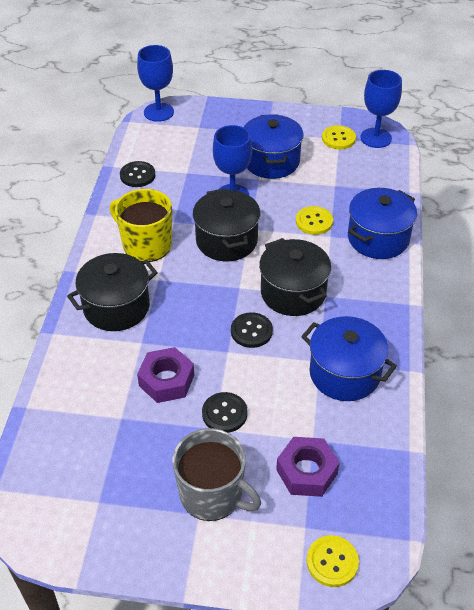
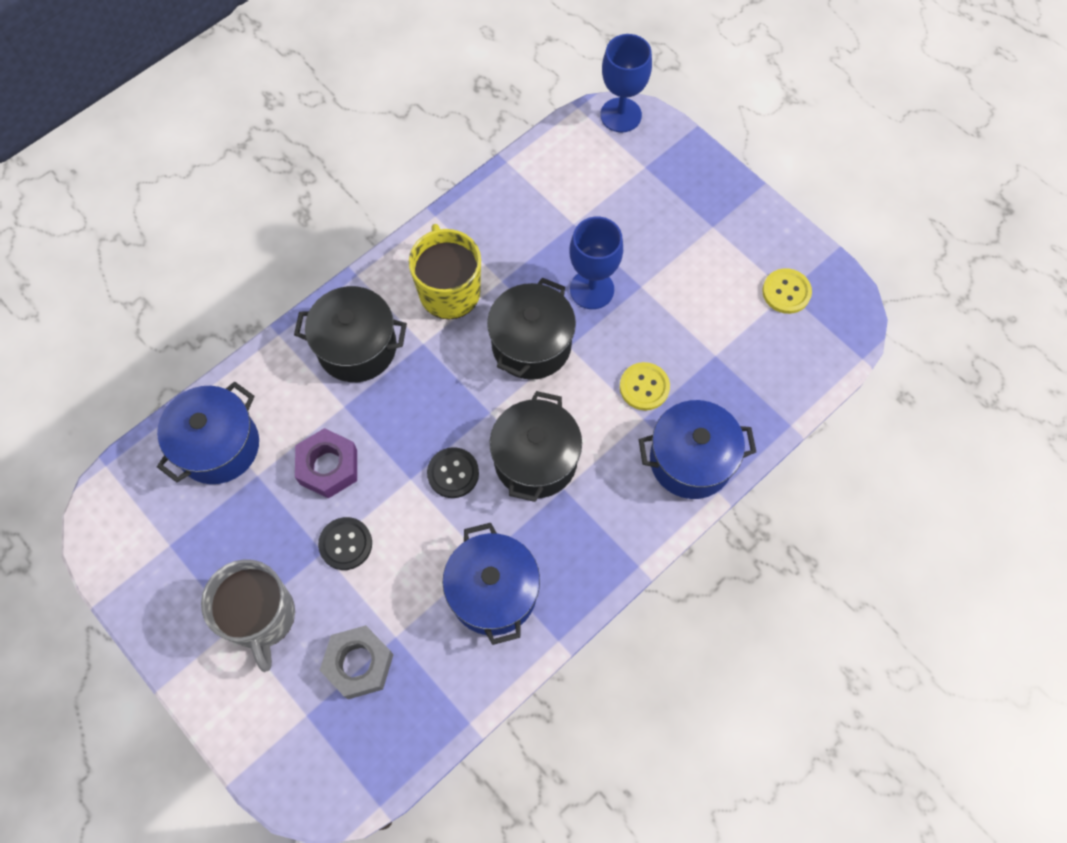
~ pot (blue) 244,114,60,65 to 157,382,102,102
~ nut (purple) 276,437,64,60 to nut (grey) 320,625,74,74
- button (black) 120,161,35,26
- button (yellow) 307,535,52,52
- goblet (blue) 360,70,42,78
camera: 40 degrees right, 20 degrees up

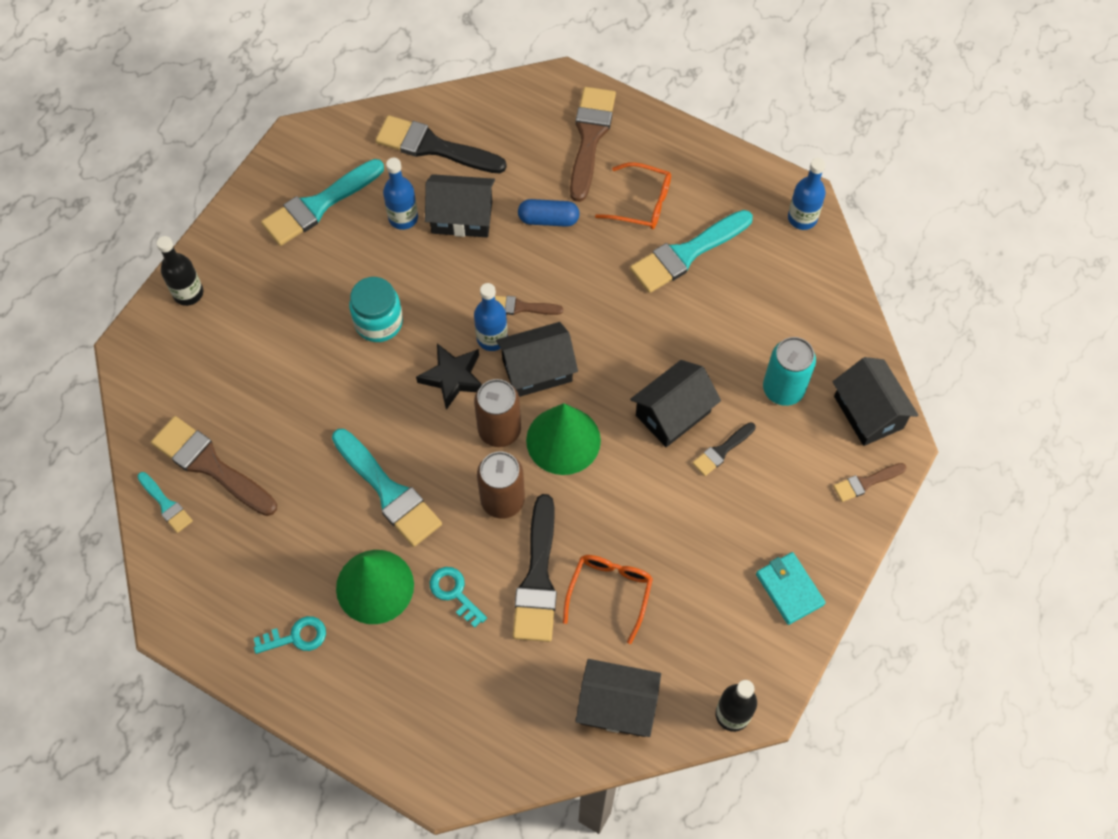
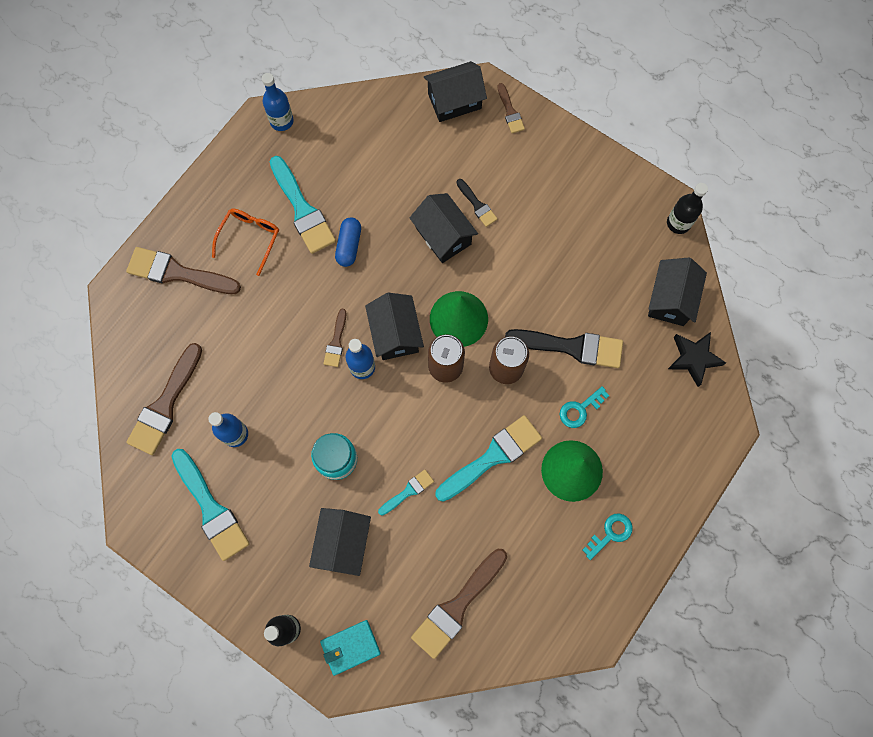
~ brush (black) 375,115,132,58 to brush (brown) 126,343,76,112
~ house (black) 425,174,70,63 to 309,508,62,68
~ wallet (turquoise) 756,552,70,73 to 320,620,61,56
~ capsule (blue) 518,199,62,28 to 335,217,26,50
~ brush (turquoise) 137,472,56,61 to 378,470,56,46
~ key (turquoise) 254,616,72,38 = 583,514,50,46 60 degrees clockwise
~ star (black) 416,343,66,67 to 668,332,58,55
- glasses (orange) 563,555,90,89
- can (turquoise) 763,337,53,69
camera: 85 degrees left, 10 degrees up

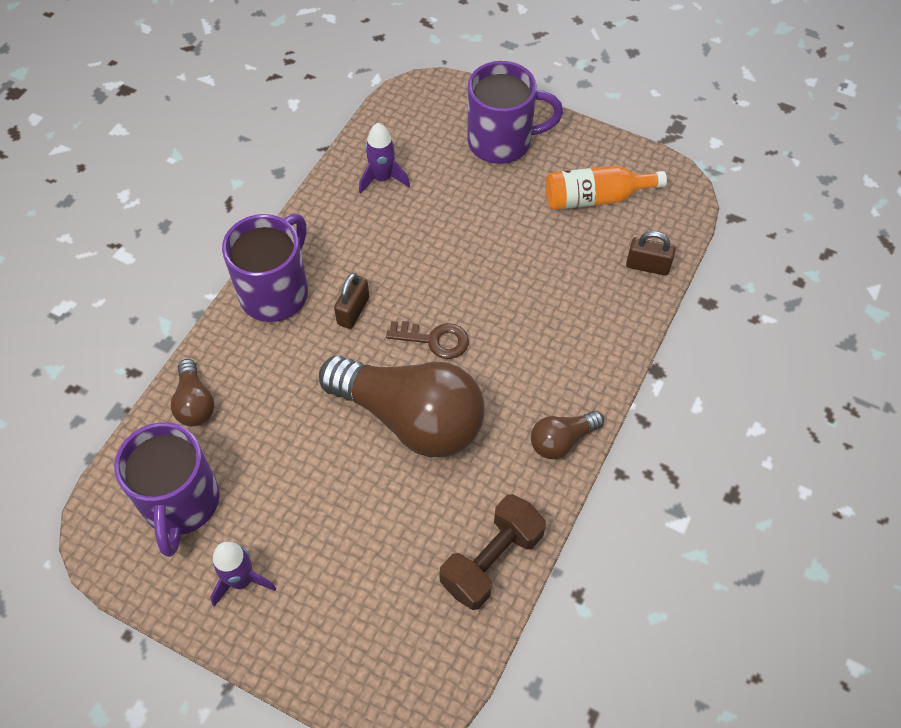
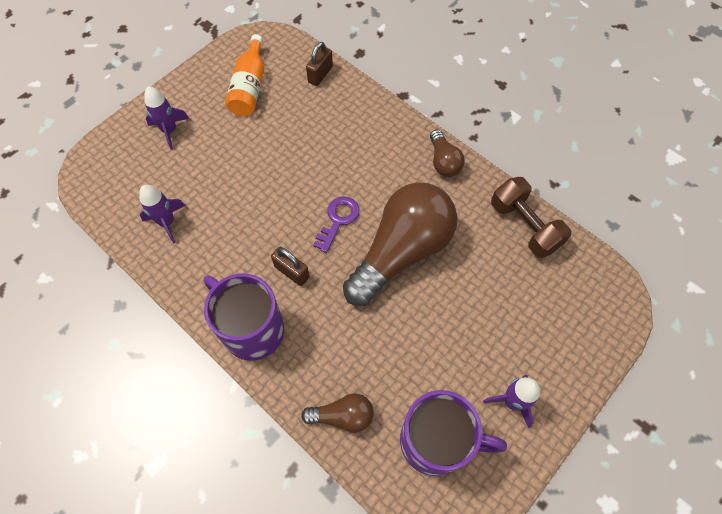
~ mug (purple) 468,61,95,103 to rocket (purple) 144,86,45,64
~ key (brown) 386,321,83,38 to key (purple) 313,197,46,56
camera: 75 degrees left, 5 degrees up

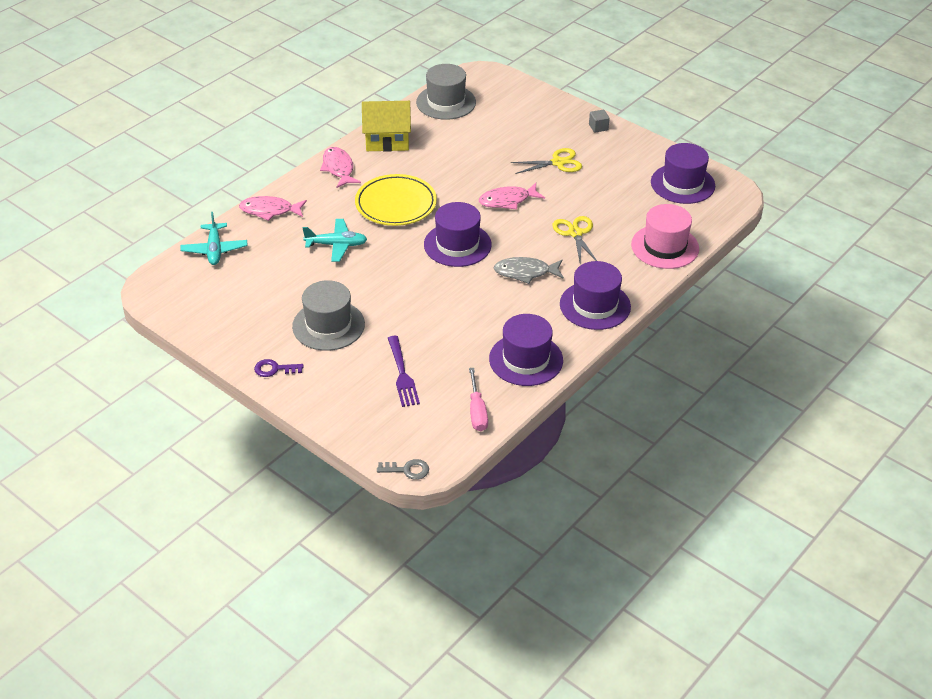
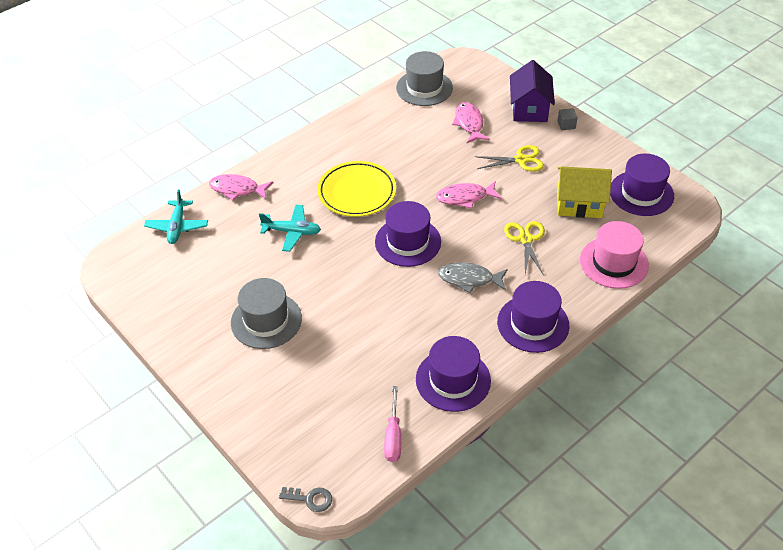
~ fish (pink) 320,147,41,41 to 452,102,38,41
+ house (purple) 510,60,45,62
~ house (yellow) 362,101,49,51 to 557,166,55,52
- key (purple) 254,359,50,18
- fork (purple) 388,336,32,71
camera: 10 degrees right, 5 degrees up

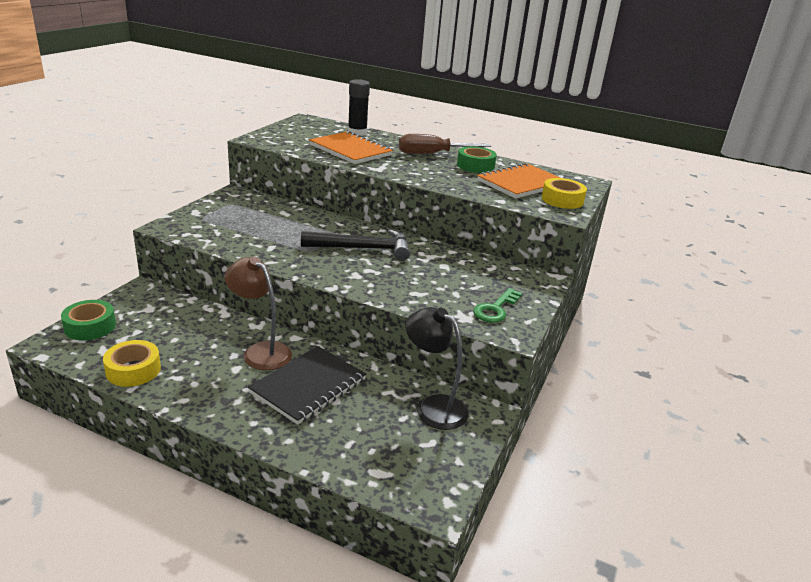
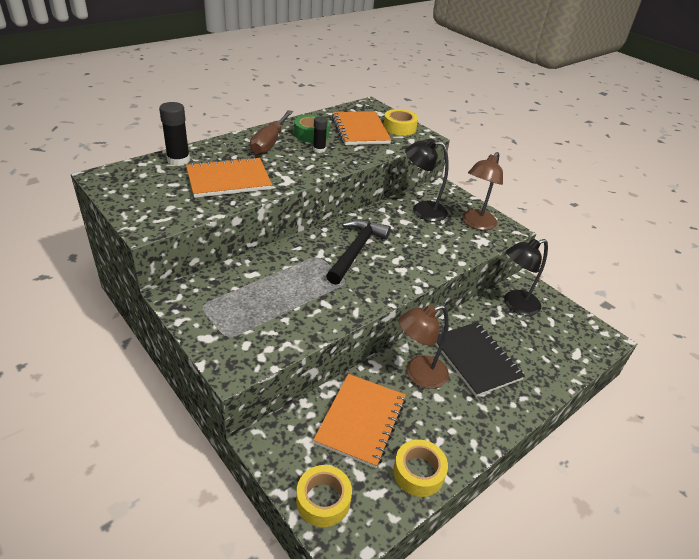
~ tape (green) 61,300,55,40 to tape (yellow) 296,465,56,62
+ glue stick (black) 313,116,15,37
+ notebook (orange) 313,374,93,94
+ lamp (black) 405,138,44,84
~ key (green) 473,288,49,35 to lamp (brown) 462,152,41,78
camera: 65 degrees left, 10 degrees up

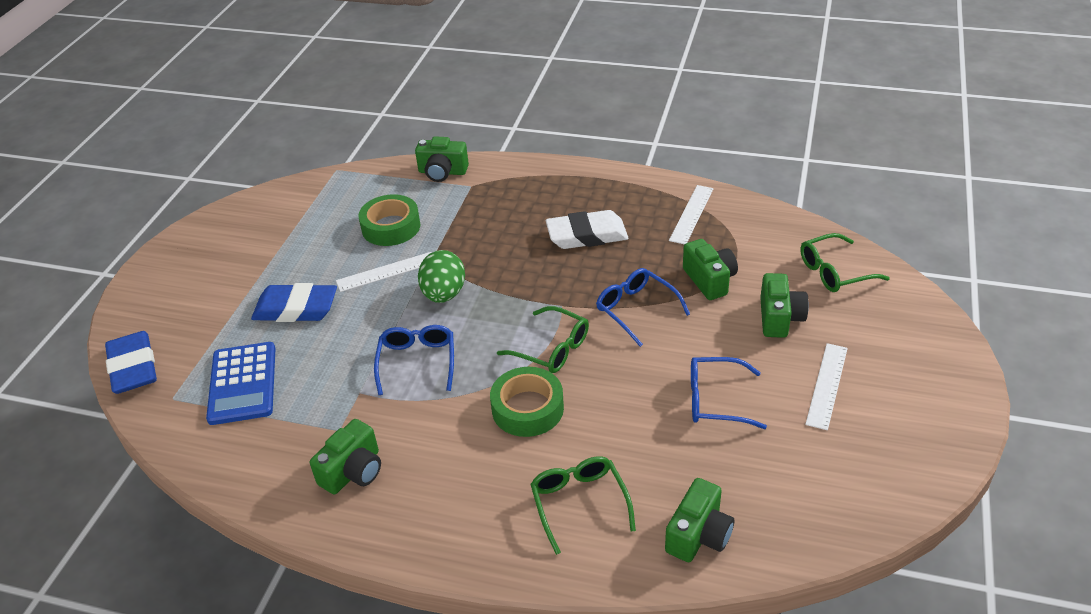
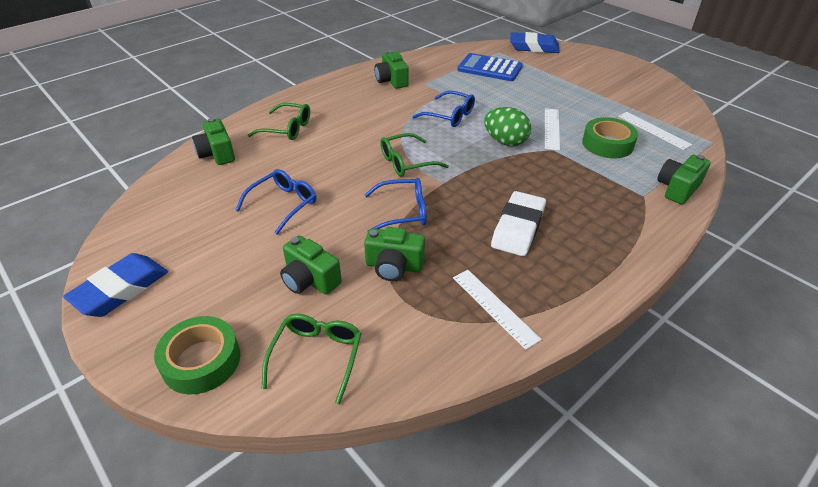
~ eraser (blue) 251,283,86,39 to 63,253,105,64
~ tape (green) 490,367,74,70 to 154,316,86,79
~ ruler (white) 805,343,43,87 to 618,112,74,38
camera: 120 degrees right, 0 degrees up

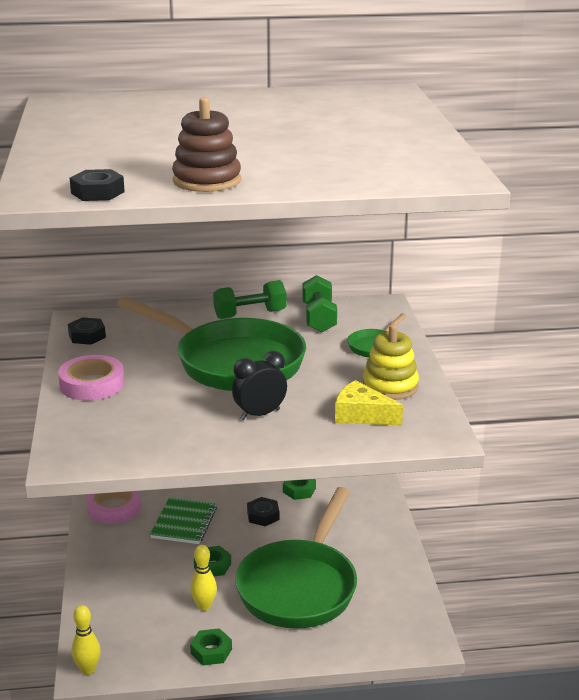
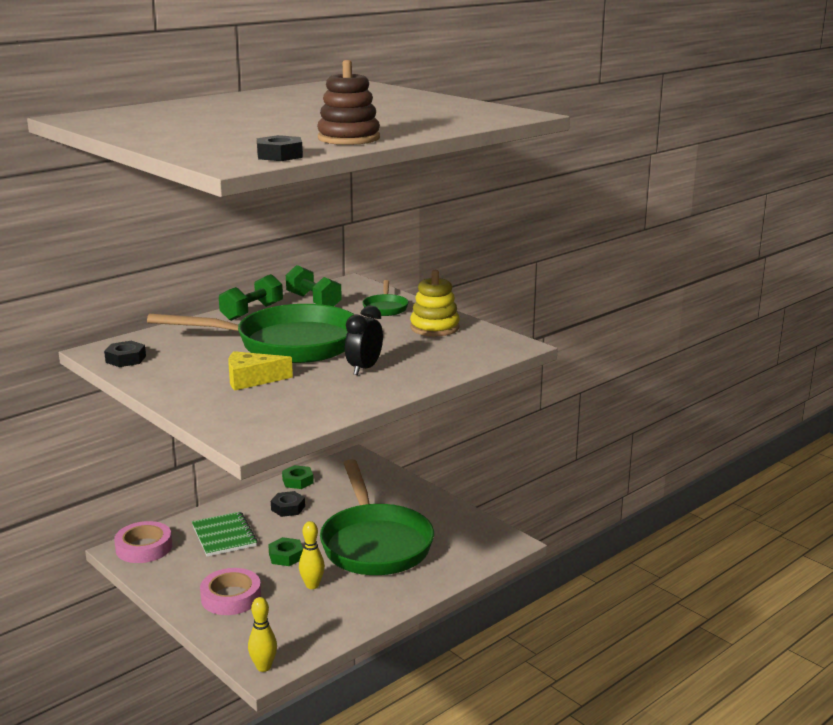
~ tape (pink) 58,355,66,46 to 200,568,61,47
~ cheese (yellow) 335,380,68,46 to 228,351,65,40
- nut (green) 190,628,42,37
camera: 35 degrees left, 5 degrees down

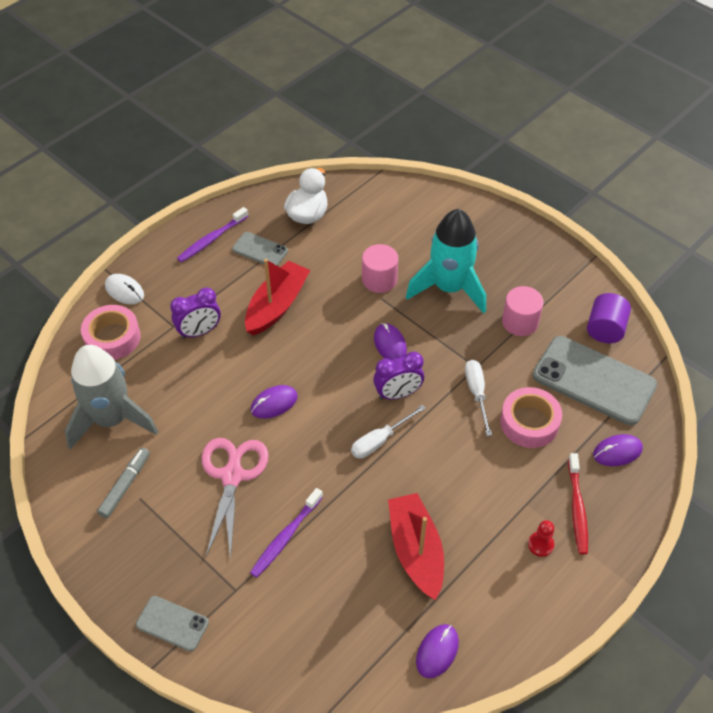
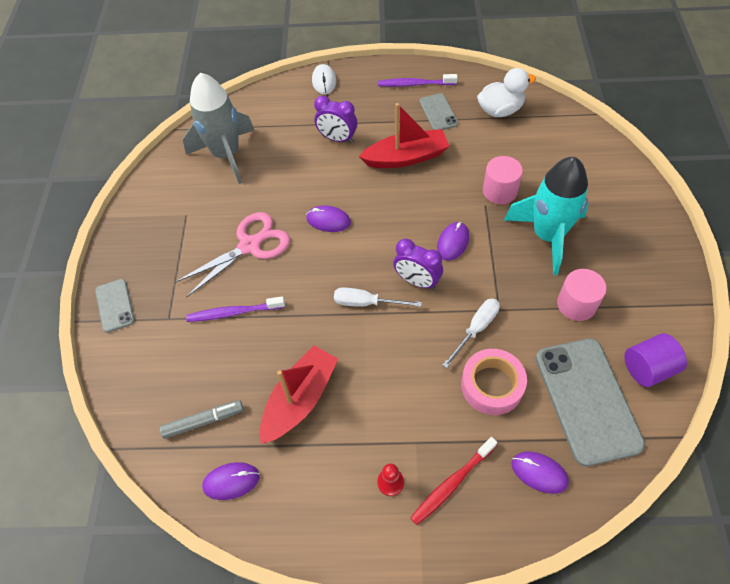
~ marker (grey) 97,448,53,70 to 160,400,83,39
- tape (pink) 81,305,60,55
camera: 50 degrees right, 5 degrees up

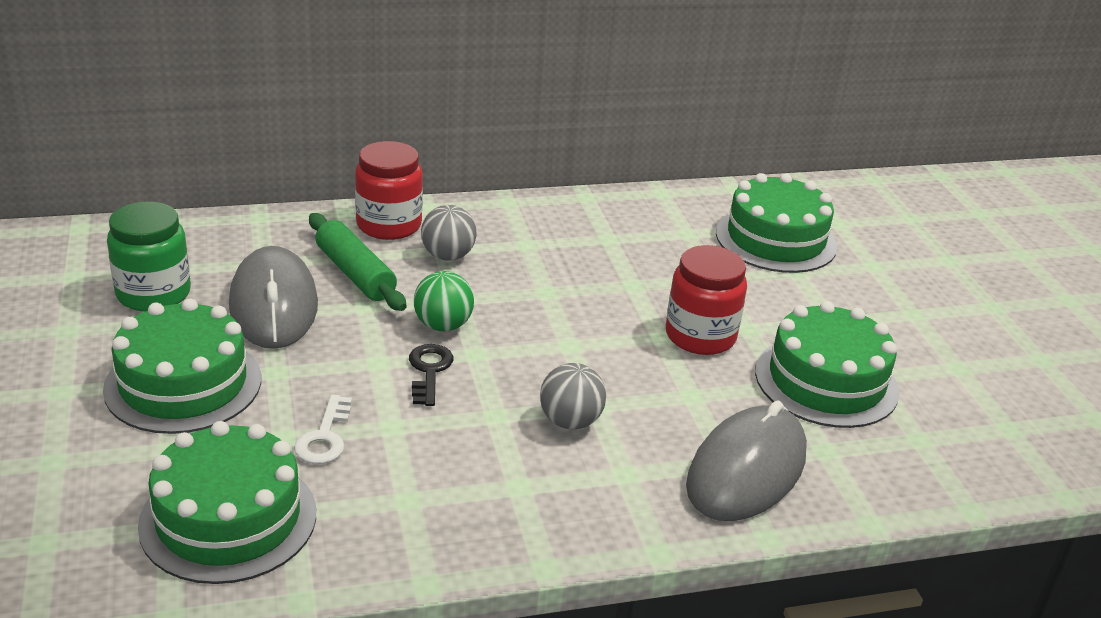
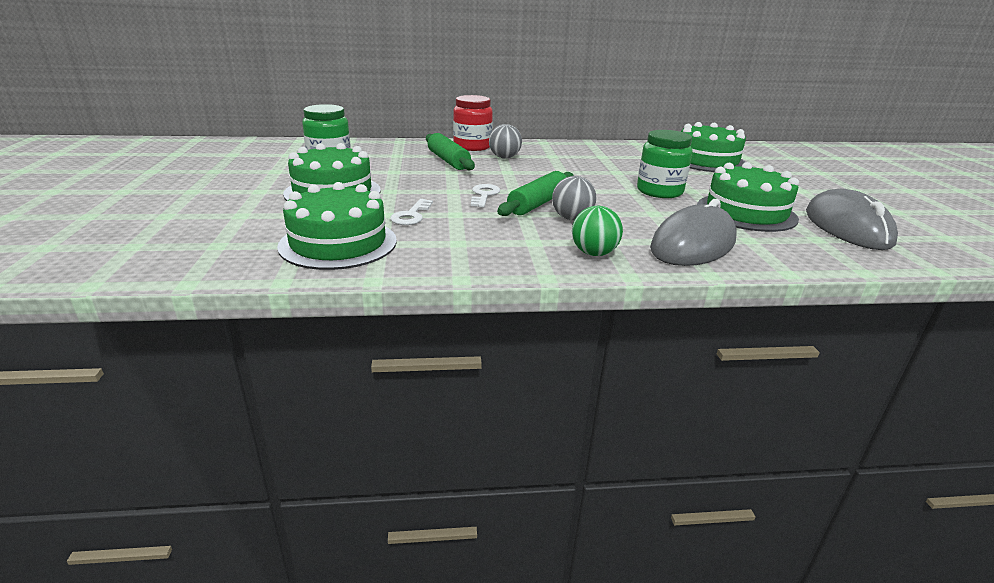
~ key (black) 409,344,44,62 to key (white) 471,184,29,24
+ rolling pin (green) 497,171,77,45
~ ball (green) 414,271,60,60 to 572,206,51,50
~ jar (red) 666,245,81,110 to jar (green) 637,130,55,68
~ mouse (grey) 229,246,89,103 to 806,188,92,62
camera: 10 degrees right, 5 degrees down

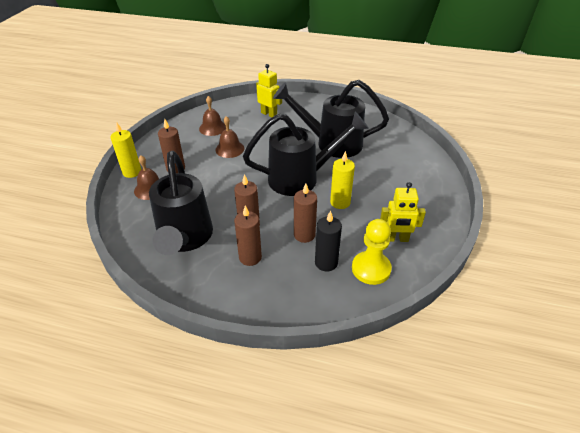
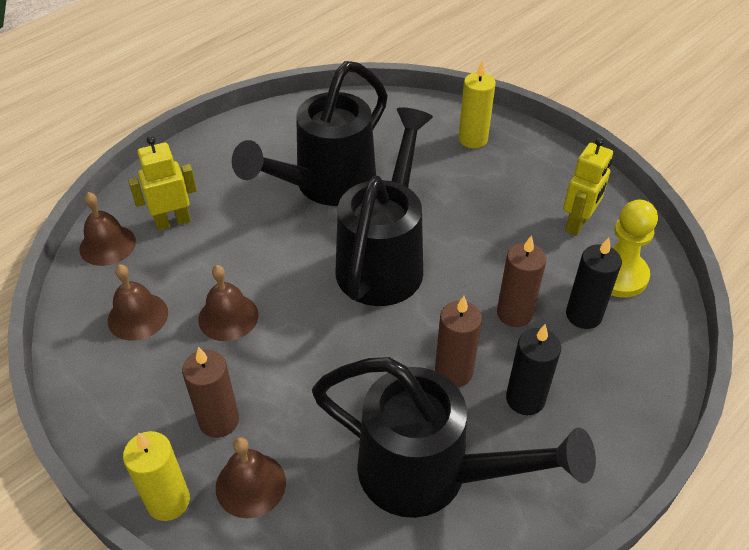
+ bell (brown) 79,192,57,74
~ candle (yellow) 330,151,25,58 to 458,60,38,88
~ candle (brown) 234,205,28,61 to candle (black) 506,324,55,91
camera: 60 degrees left, 5 degrees up

